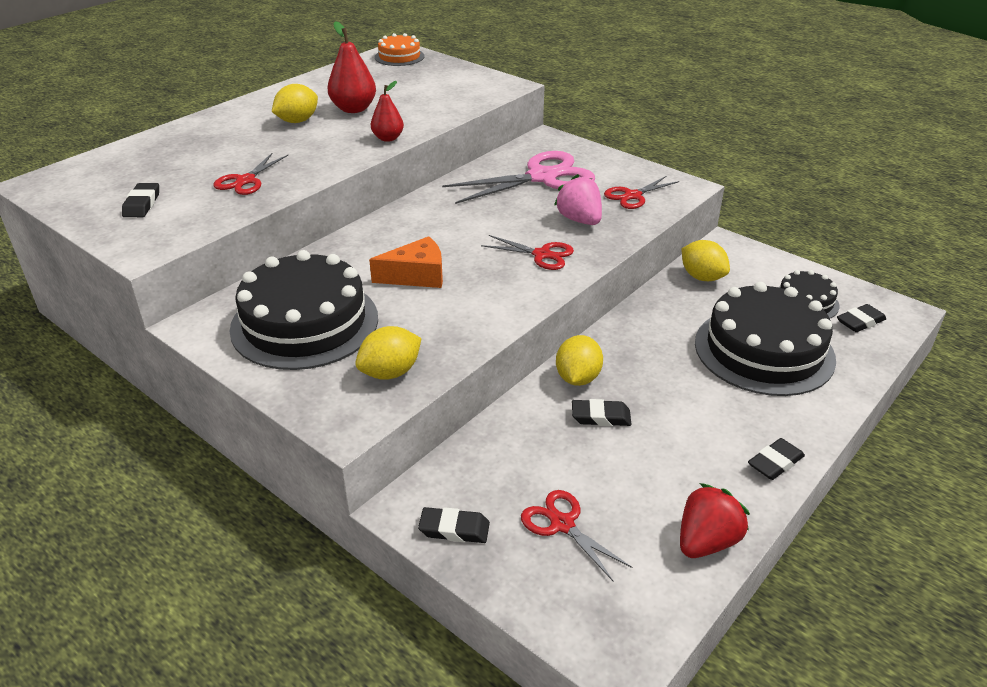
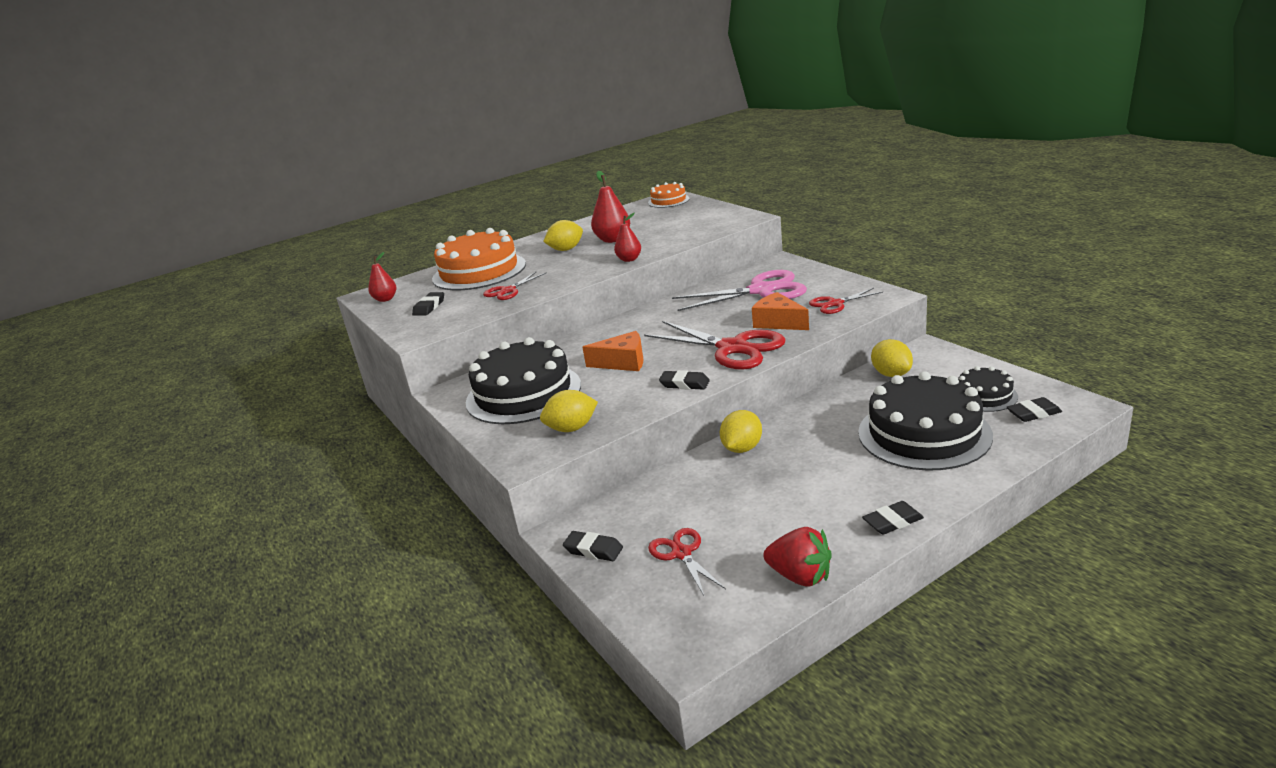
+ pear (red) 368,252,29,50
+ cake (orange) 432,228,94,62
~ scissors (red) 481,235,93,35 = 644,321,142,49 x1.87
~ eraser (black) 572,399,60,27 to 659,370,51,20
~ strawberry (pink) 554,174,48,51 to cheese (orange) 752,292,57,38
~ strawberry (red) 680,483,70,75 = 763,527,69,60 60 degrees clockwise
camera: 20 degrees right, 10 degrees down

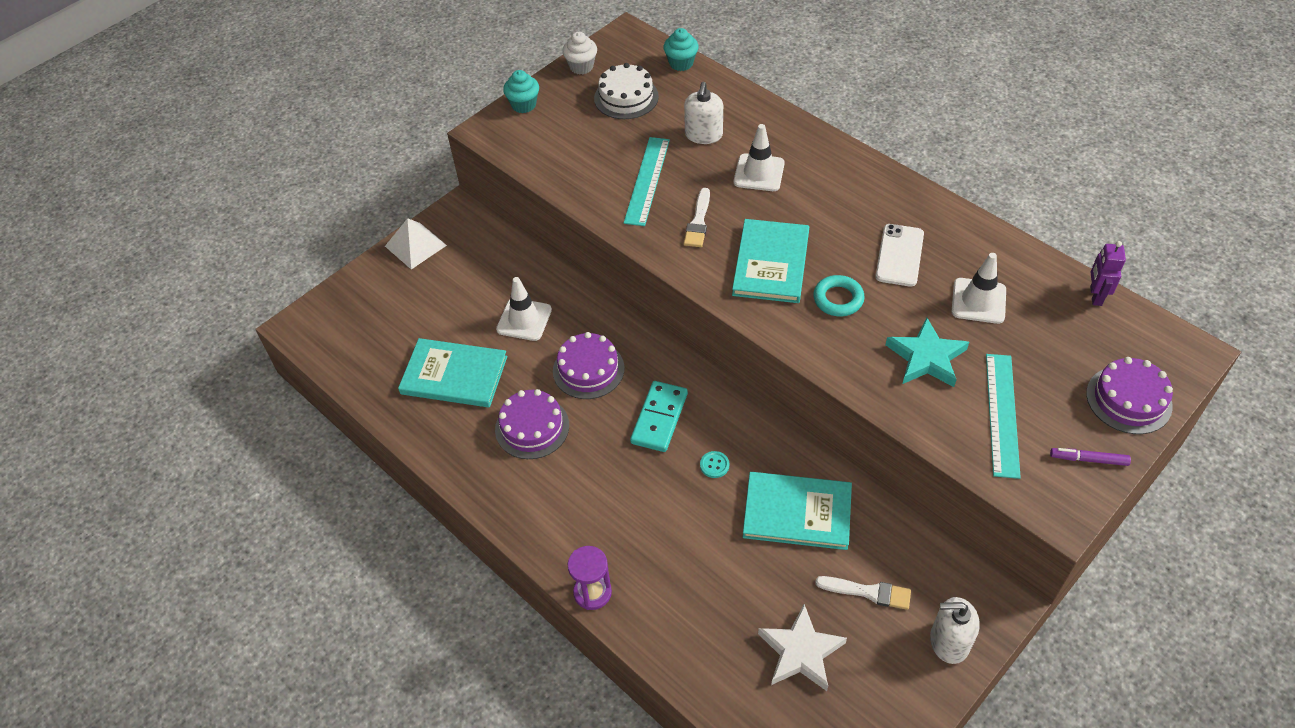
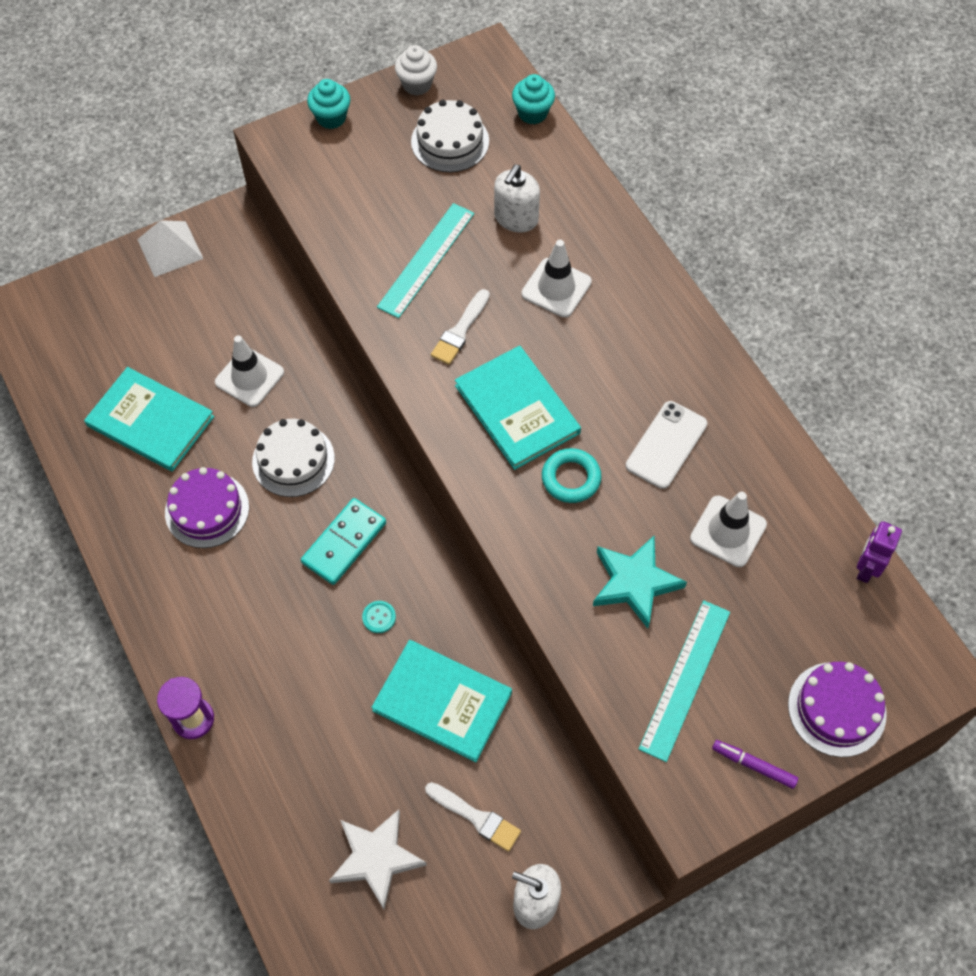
~ cake (purple) 553,332,72,67 to cake (white) 252,419,83,78
~ book (turquoise) 732,219,77,84 = 455,346,126,124 60 degrees counterclockwise
camera: 15 degrees right, 10 degrees up

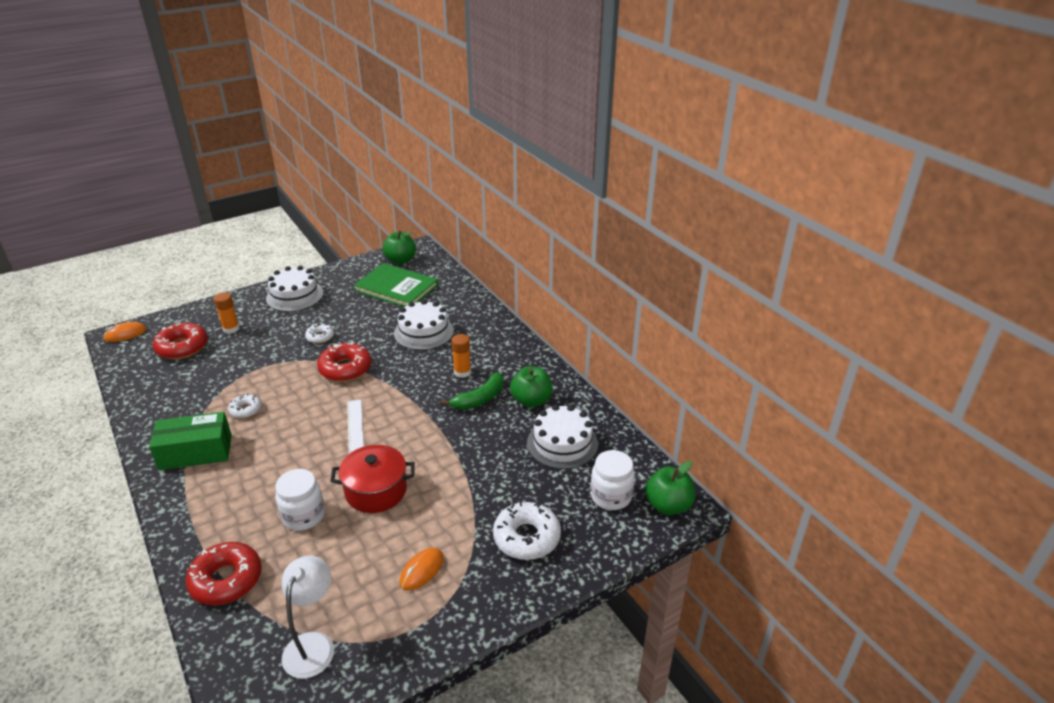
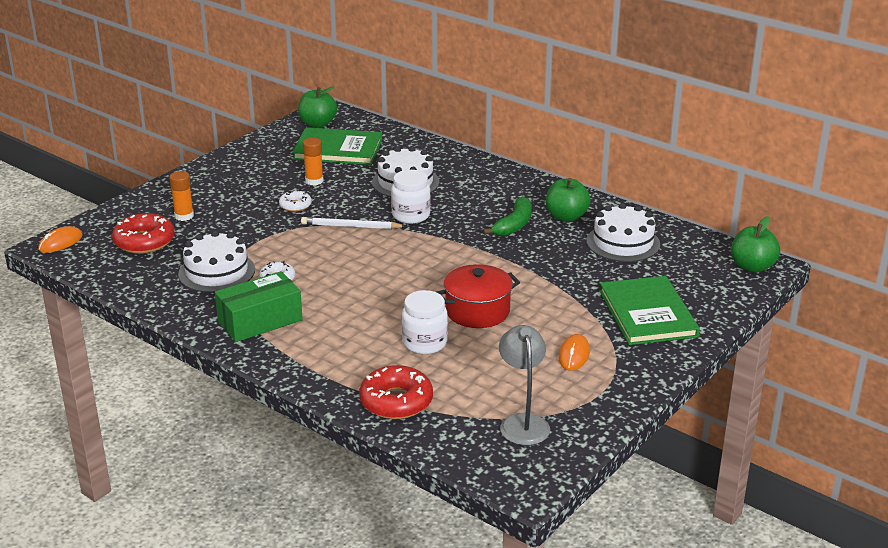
~ cake (white) 266,266,57,46 to 178,231,77,62
~ donut (red) 317,342,54,40 to pencil (white) 301,217,105,12
~ glue stick (orange) 451,334,20,44 to 303,138,21,47
~ jar (white) 590,450,45,60 to 391,170,40,54
~ lamp (white) 282,555,52,124 to lamp (grey) 499,325,51,120
~ donut (white) 493,502,68,58 to book (green) 600,276,100,69
- ruler (white) 347,399,17,55
camera: 20 degrees left, 5 degrees down

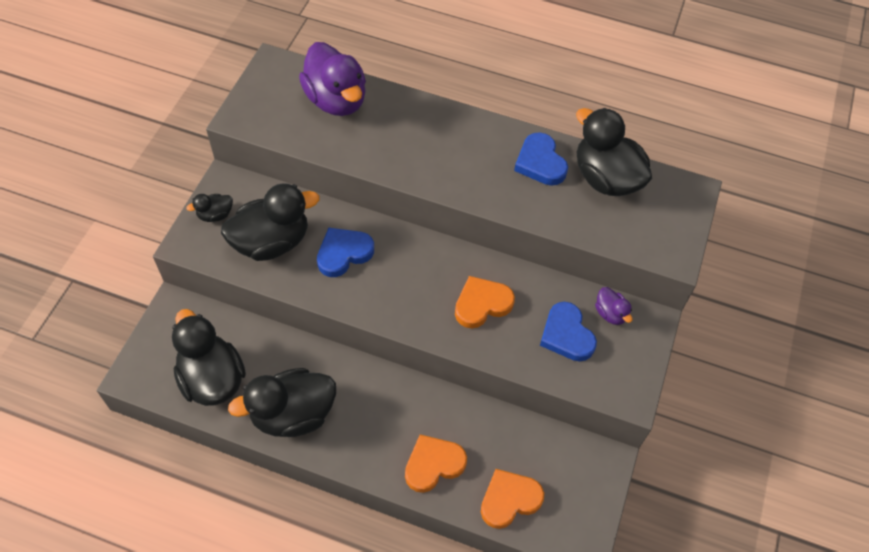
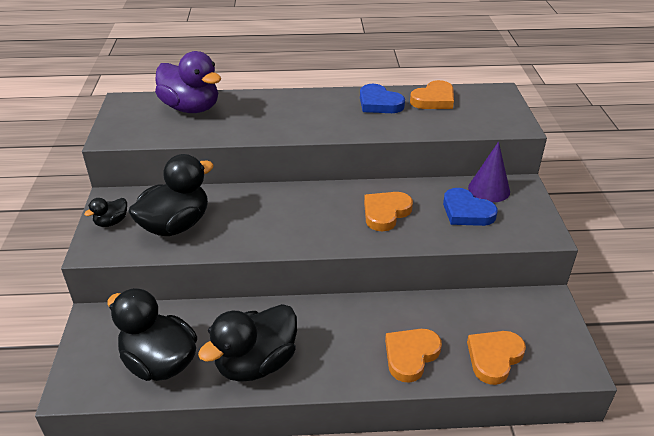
~ duck (black) 576,108,76,88 to heart (orange) 410,80,44,29
~ duck (purple) 595,287,38,38 to cone (purple) 468,141,42,61
- heart (blue) 317,228,57,49
camera: 20 degrees left, 20 degrees down

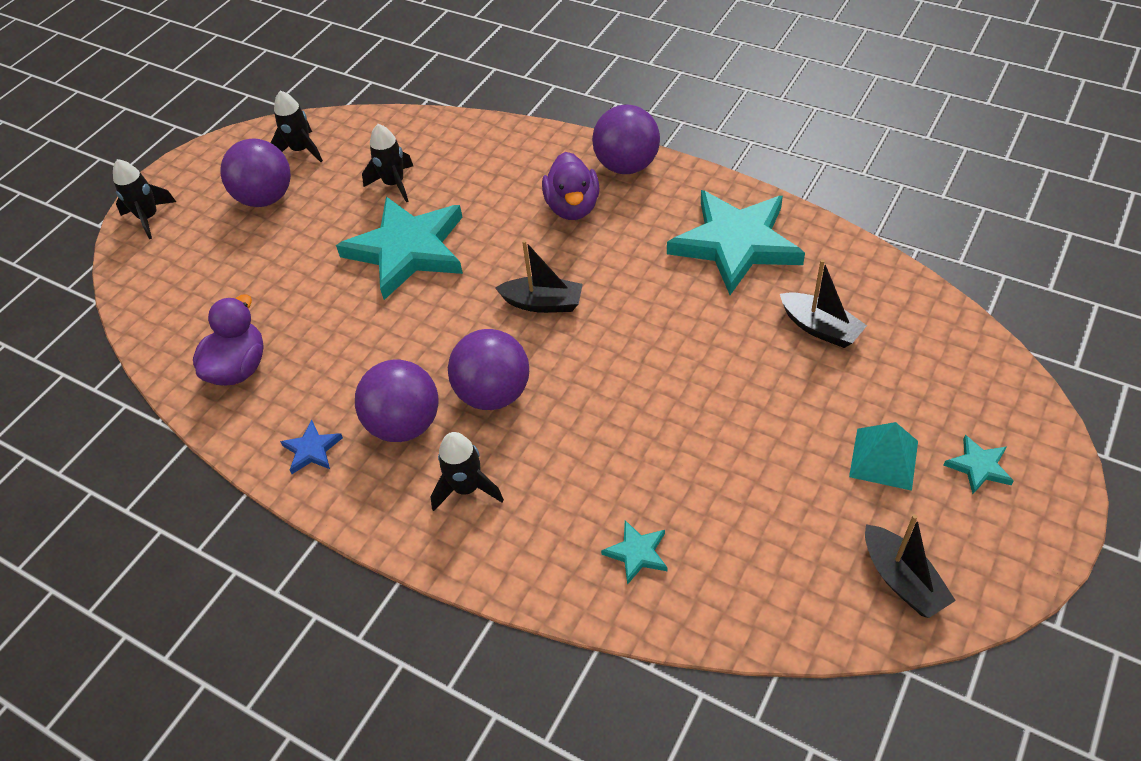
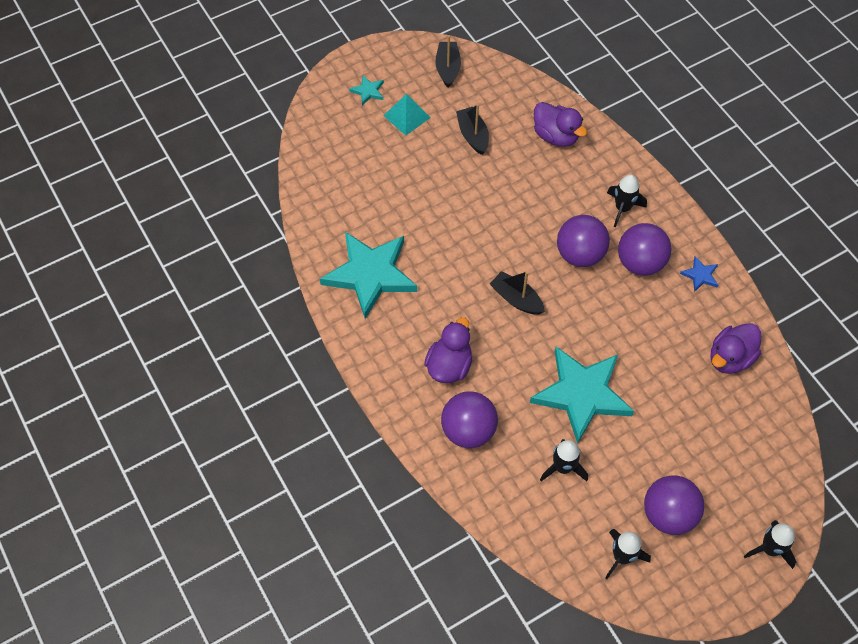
~ ball (purple) 592,105,68,69 to 441,391,57,57
~ boat (black) 780,259,87,89 to 456,104,33,51
~ star (turquoise) 601,520,66,65 to duck (purple) 534,102,53,45
camera: 155 degrees left, 10 degrees up

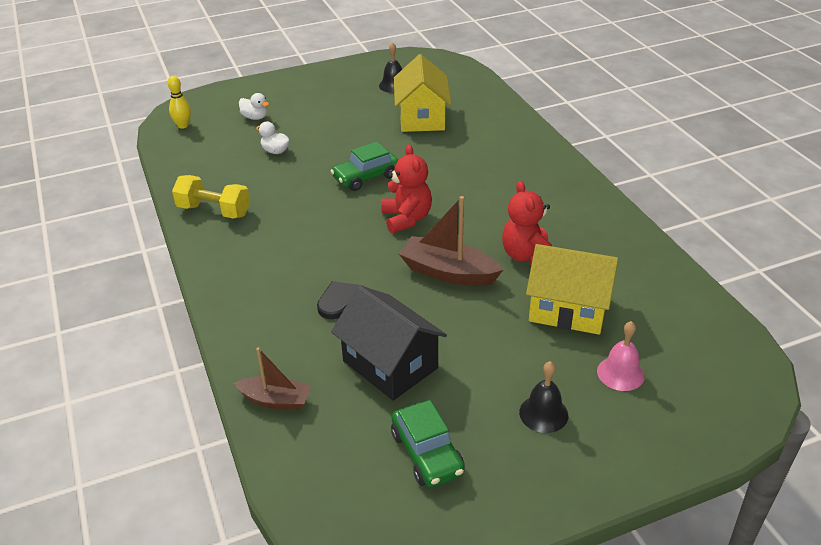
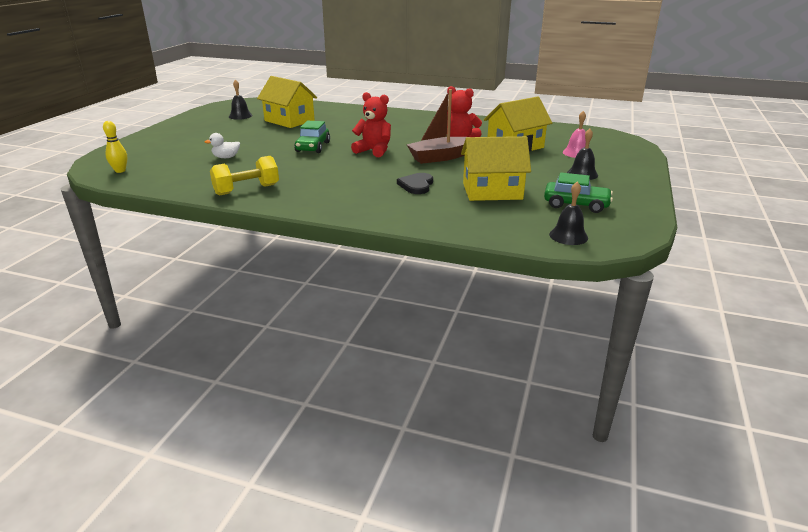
~ house (black) 331,286,116,115 to house (yellow) 461,136,70,65
+ bell (black) 549,182,39,63
- boat (brown) 234,347,78,63
- duck (white) 239,93,30,27
camera: 50 degrees left, 10 degrees down

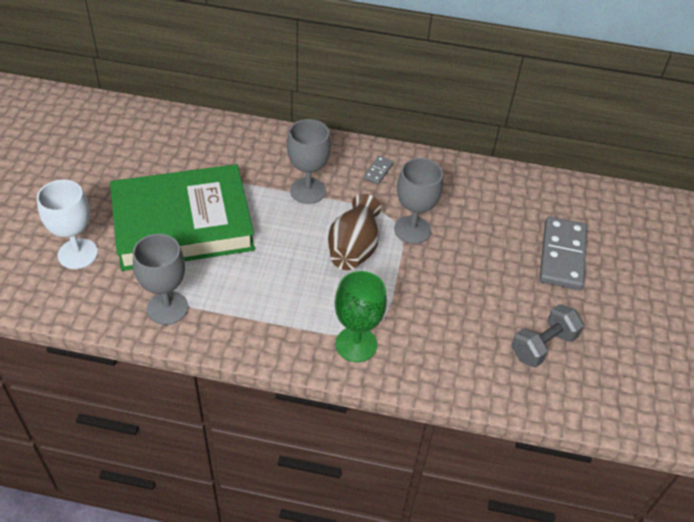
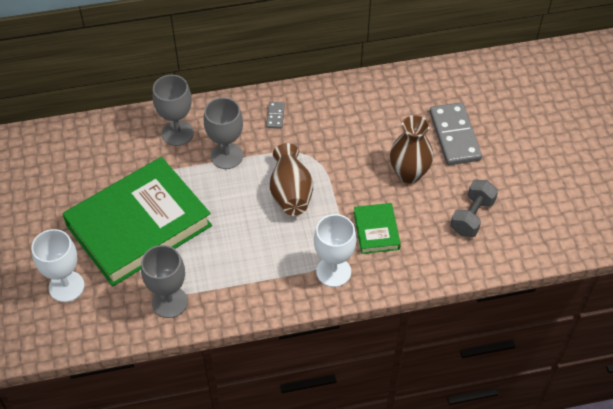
~ goblet (grey) 394,158,49,86 to 152,75,42,71
~ goblet (green) 335,271,52,91 to goblet (white) 314,214,43,73
+ book (green) 354,203,47,51
+ vase (brown) 390,115,43,68
camera: 20 degrees left, 5 degrees up

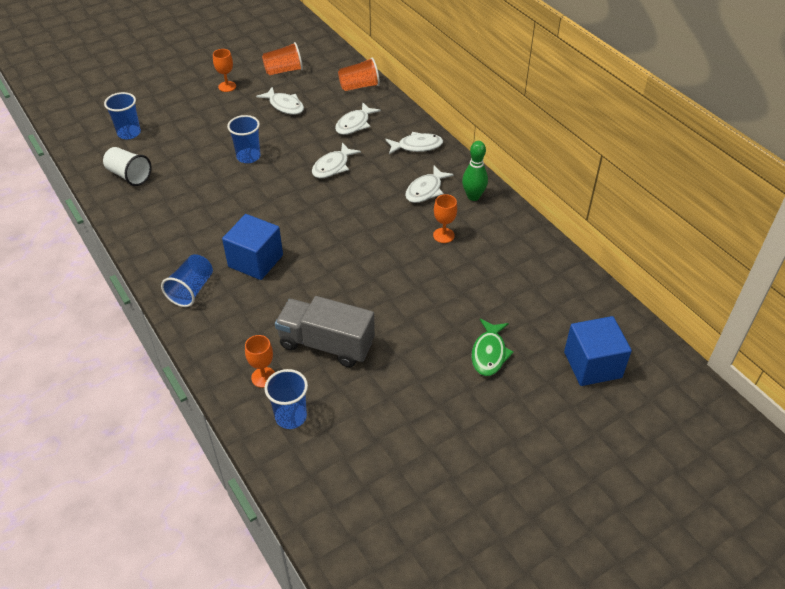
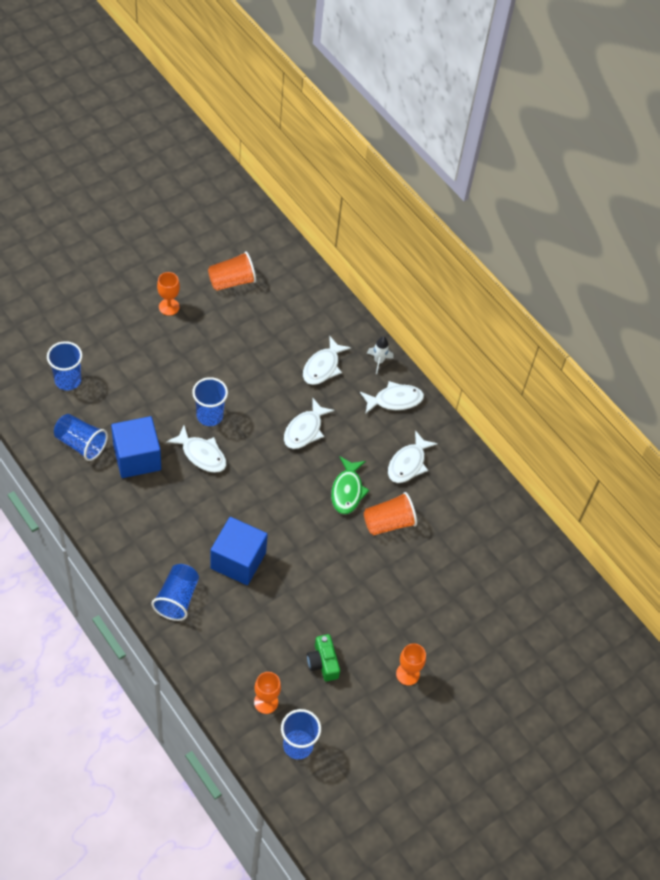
~ cup (white) 103,147,49,39 to cup (blue) 54,414,54,47
~ cube (blue) 564,316,68,70 to 111,416,50,62
~ fish (white) 256,87,48,28 to 166,425,60,48
~ truck (grey) 275,296,100,71 to camera (green) 307,634,33,48
~ fish (green) 471,319,43,57 to 331,457,39,57
~ cup (orange) 338,57,42,34 to 364,492,53,43
+ rocket (white) 367,337,27,37
~ goblet (orange) 433,194,24,49 to 396,643,30,42
- bowling pin (green) 462,141,26,60
camera: 10 degrees left, 10 degrees up

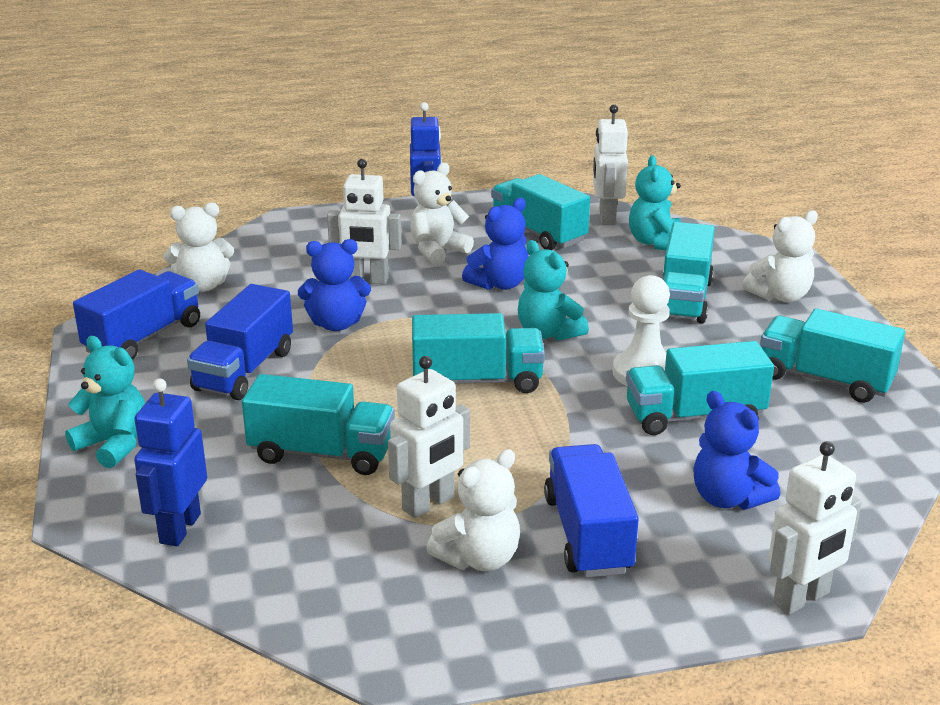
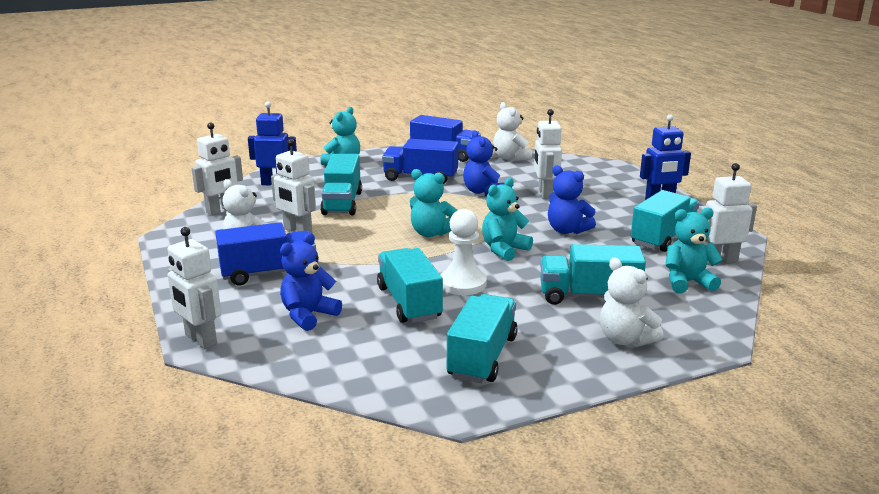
+ robot (white) 192,122,51,94
~ truck (turquoise) 412,313,133,80 to teddy bear (turquoise) 410,169,47,68
- teddy bear (white) 410,163,64,102
camera: 80 degrees right, 5 degrees down

